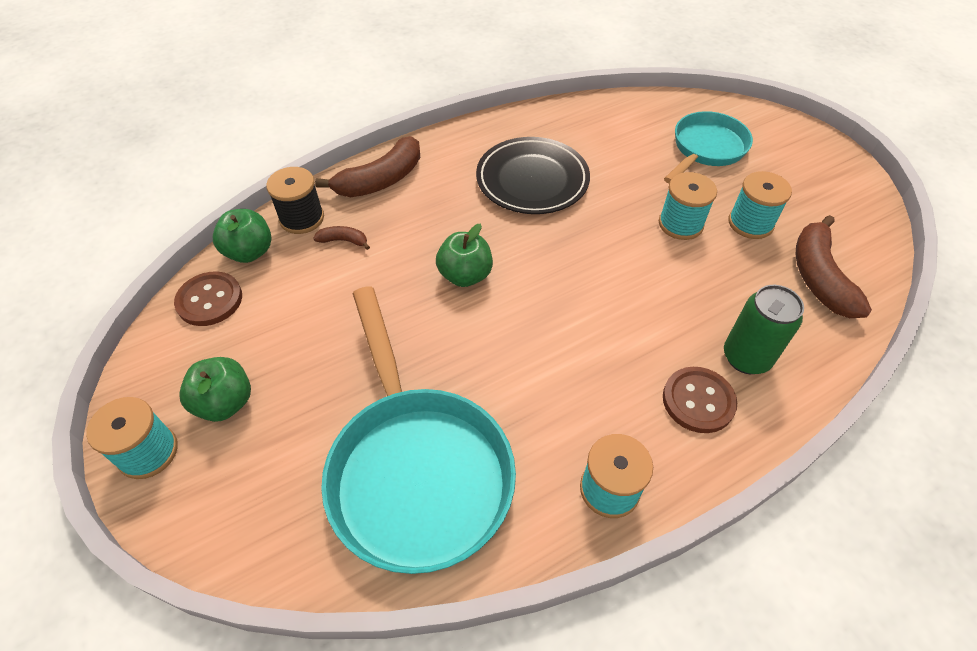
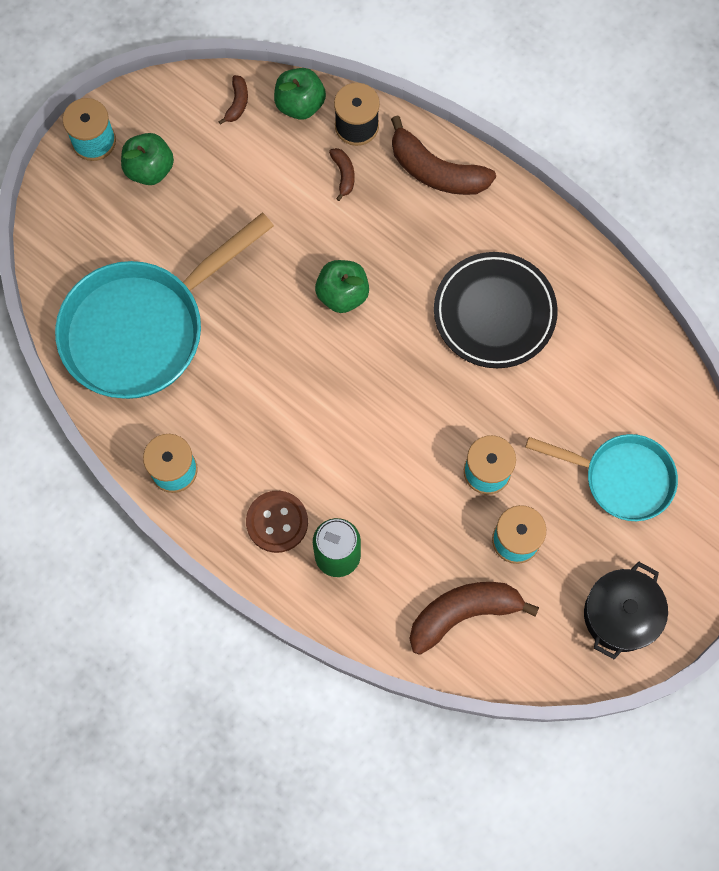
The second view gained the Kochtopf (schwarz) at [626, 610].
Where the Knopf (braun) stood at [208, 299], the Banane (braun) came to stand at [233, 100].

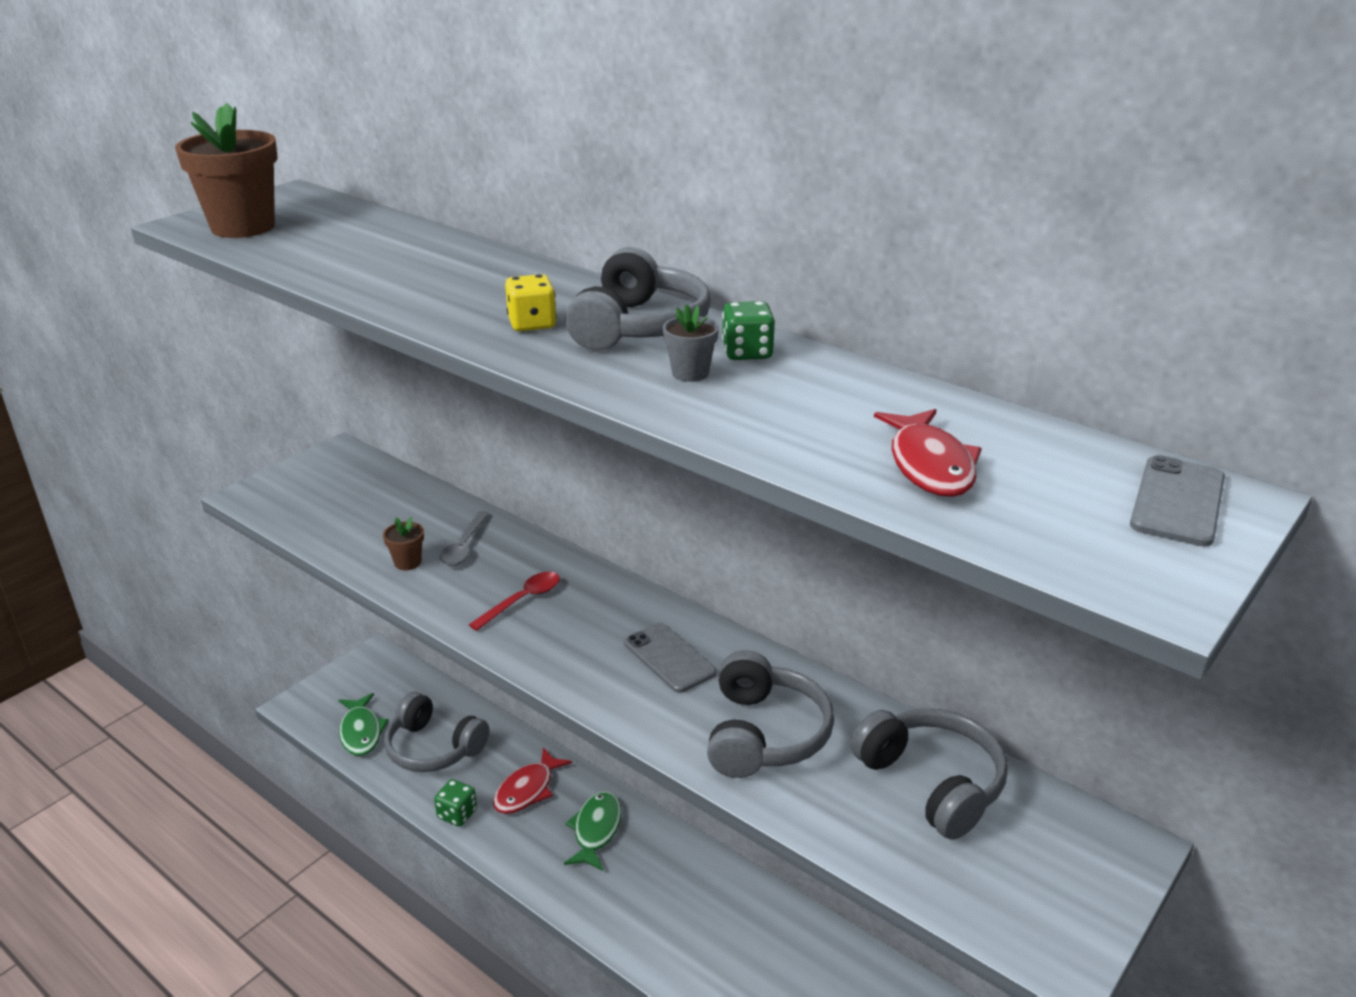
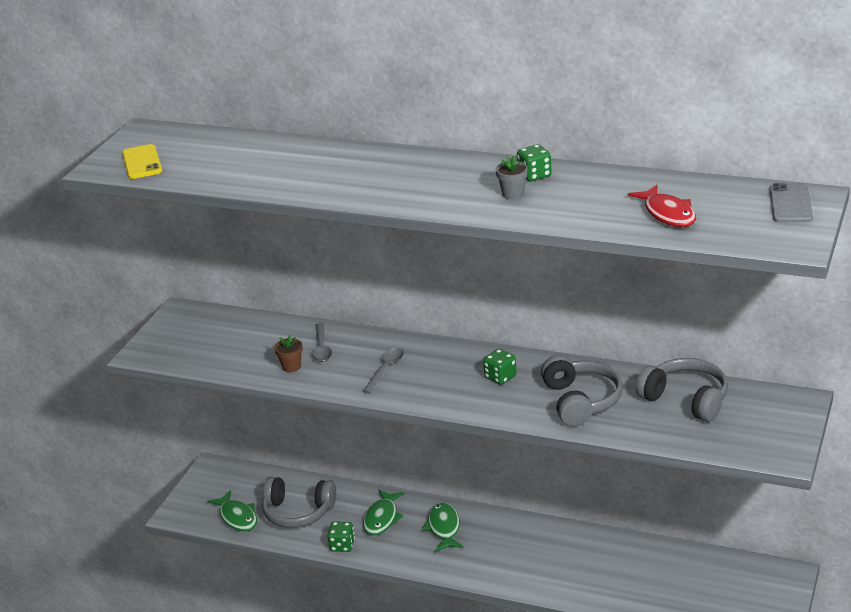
The second view lost the Spielwürfel (gelb) at [531, 302].
The second view lost the Kopfhörer (grau) at [638, 298].
Where the Blumentopf (braun) stood at [226, 170], the Handy (gelb) came to stand at [142, 161].
Where the Handy (grau) stood at [670, 658], the Spielwürfel (grün) came to stand at [500, 367].
What was the Löffel (rot) at [514, 601] turned into the Löffel (grau) at [383, 370].
What was the Fisch (rot) at [532, 780] turned into the Fisch (grün) at [383, 512].

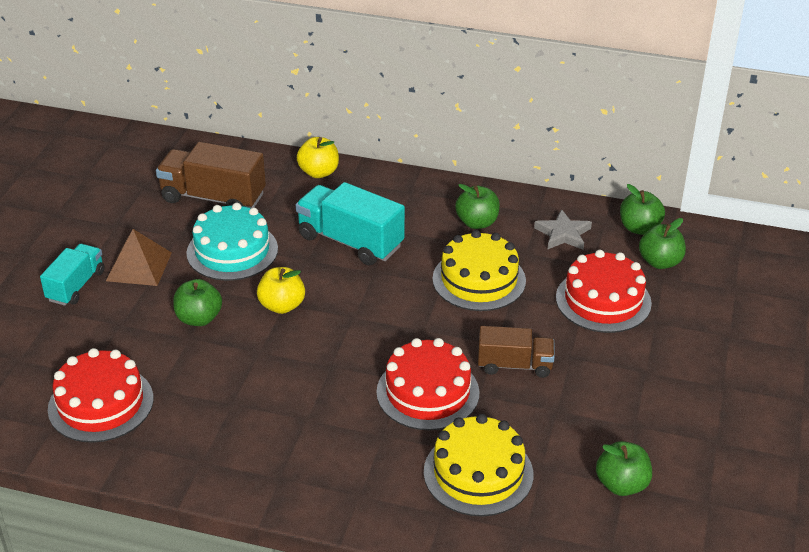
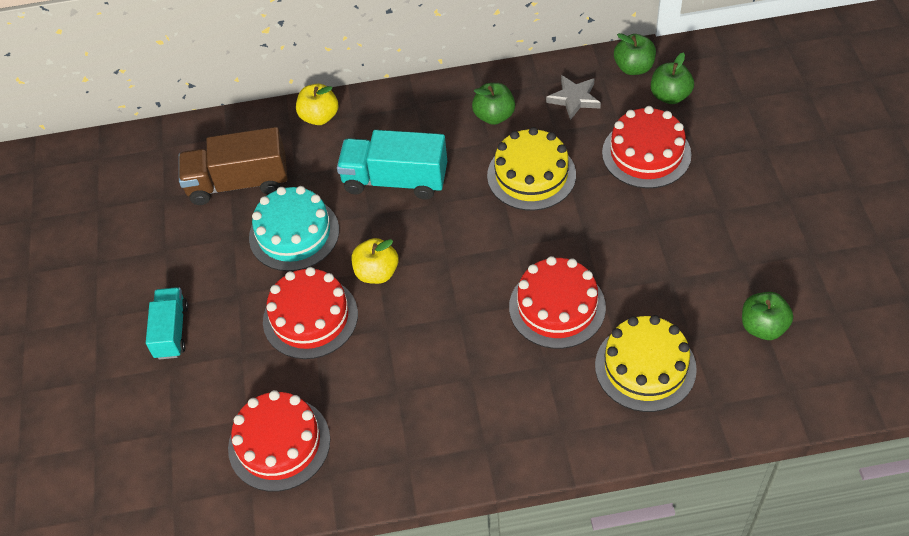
The second view lost the Pyramide (braun) at [139, 257].
The second view lost the Lastwagen (braun) at [516, 352].
Where the Apfel (grün) stood at [197, 302], the Kuchen (rot) came to stand at [310, 313].

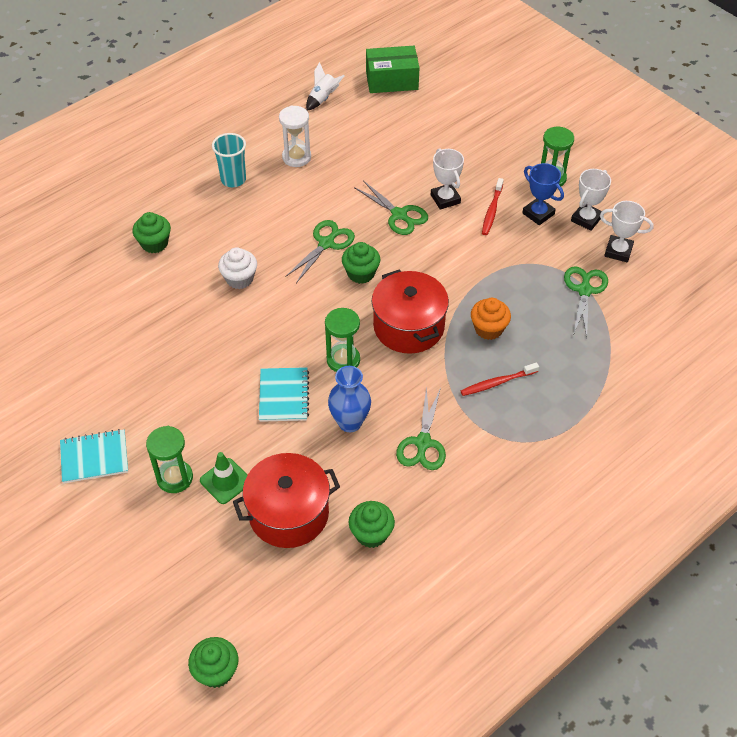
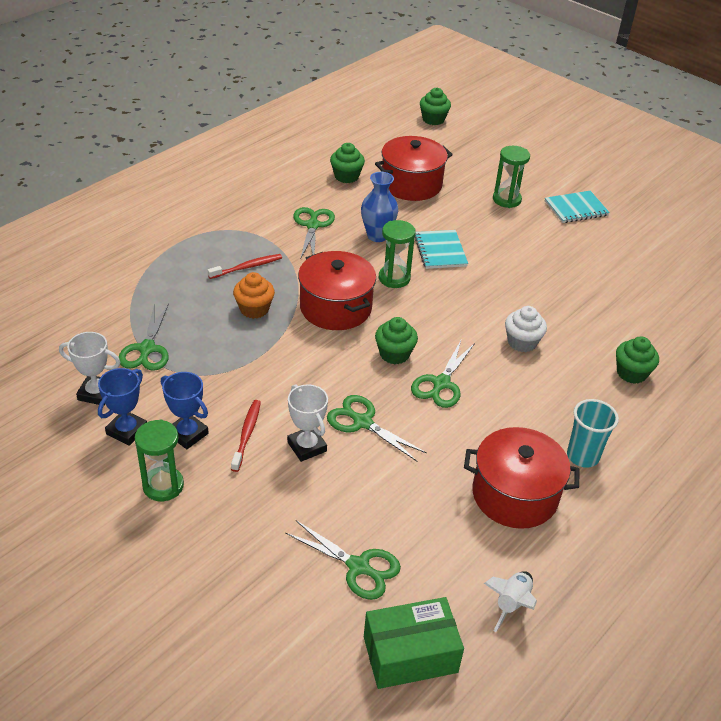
The second view lost the Leitkegel (grün) at [223, 478].
The second view gained the Schere (grün) at [343, 560].
Where the Sanduhr (weiß) stood at [295, 136], the Kochtopf (rot) came to stand at [522, 478].
What was the Pokal (weiß) at [591, 200] turned into the Pokal (blau) at [122, 407].

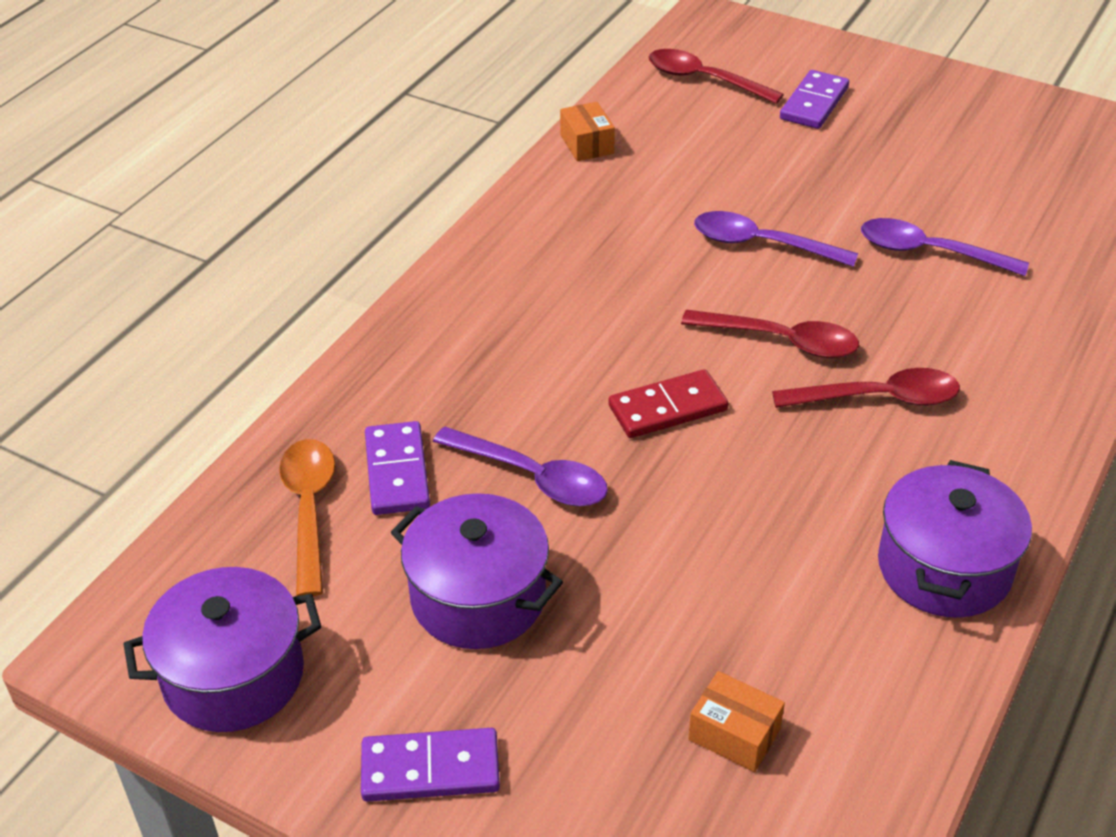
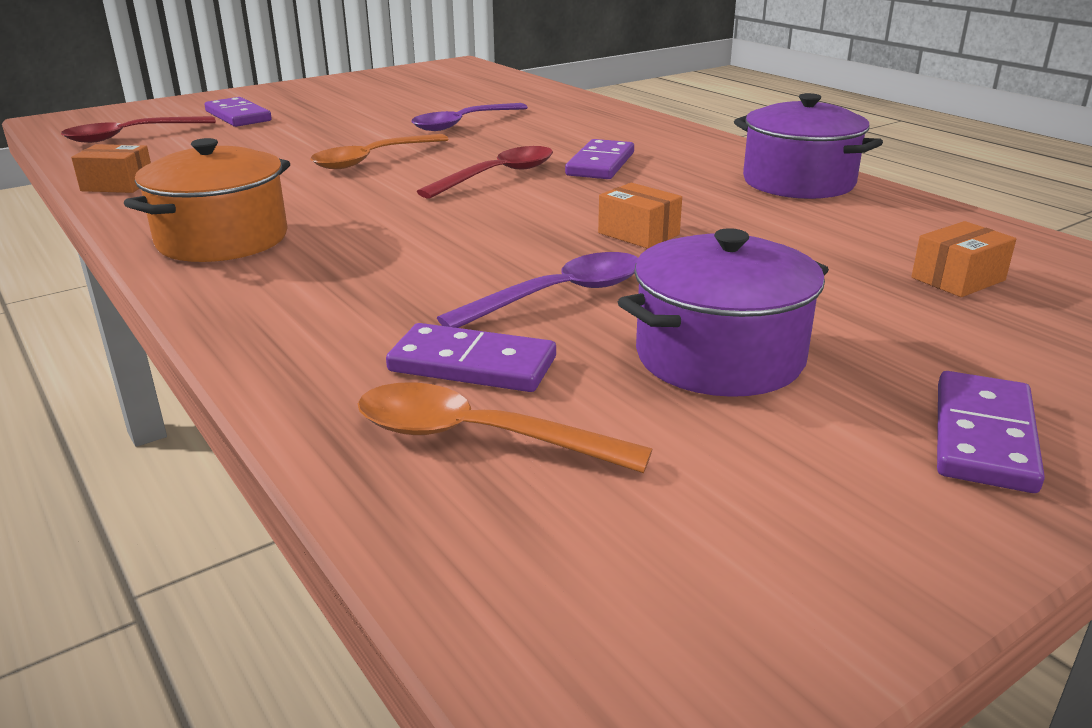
The second view lost the Kochtopf (lila) at [222, 649].
The second view lost the Dominostein (rot) at [668, 403].
The second view gained the Kochtopf (orange) at [207, 200].
The second view gained the Schachtel (orange) at [640, 216].
Where the Löffel (rot) stood at [866, 388], the Dominostein (lila) came to stand at [599, 159].
What was the Löffel (lila) at [776, 239] turned into the Löffel (orange) at [379, 151].

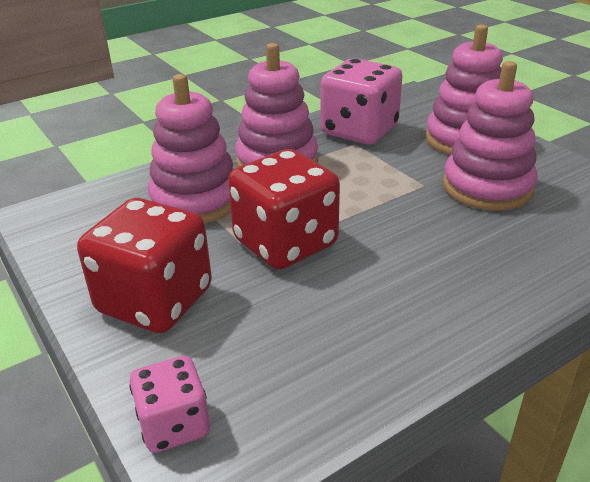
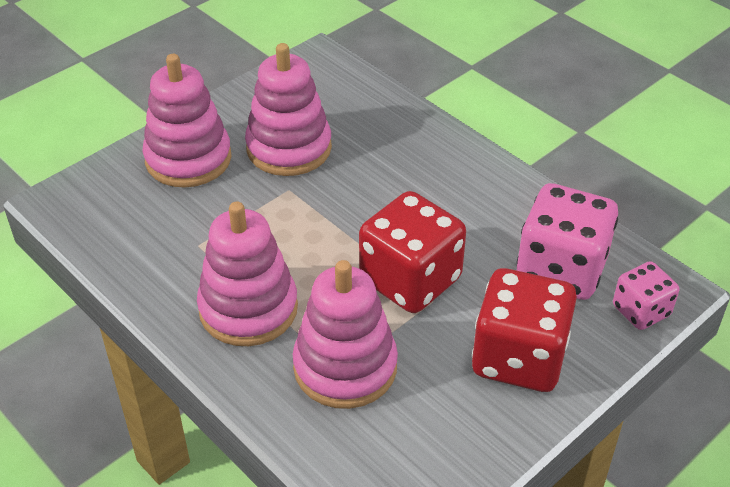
The Spielwürfel (rosa) ended up elsewhere, having gone from [361, 101] to [567, 241].

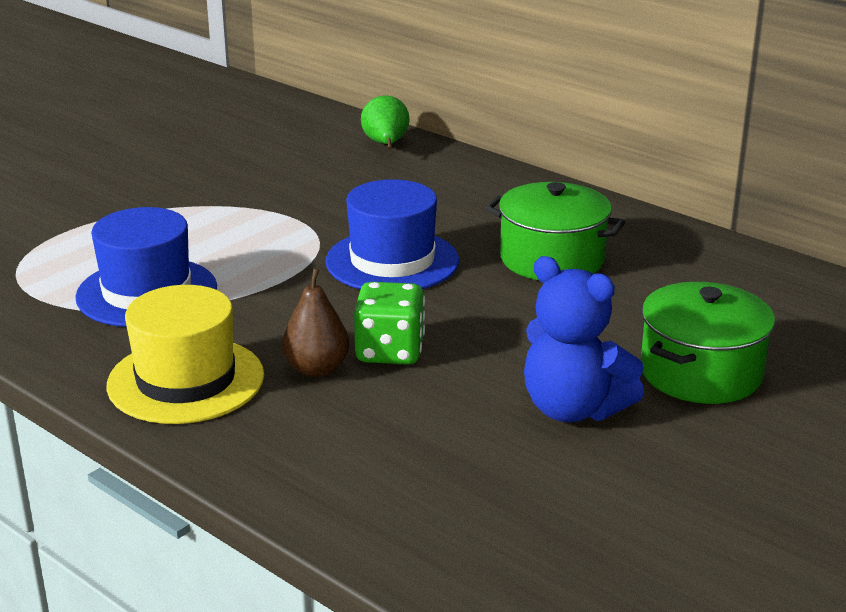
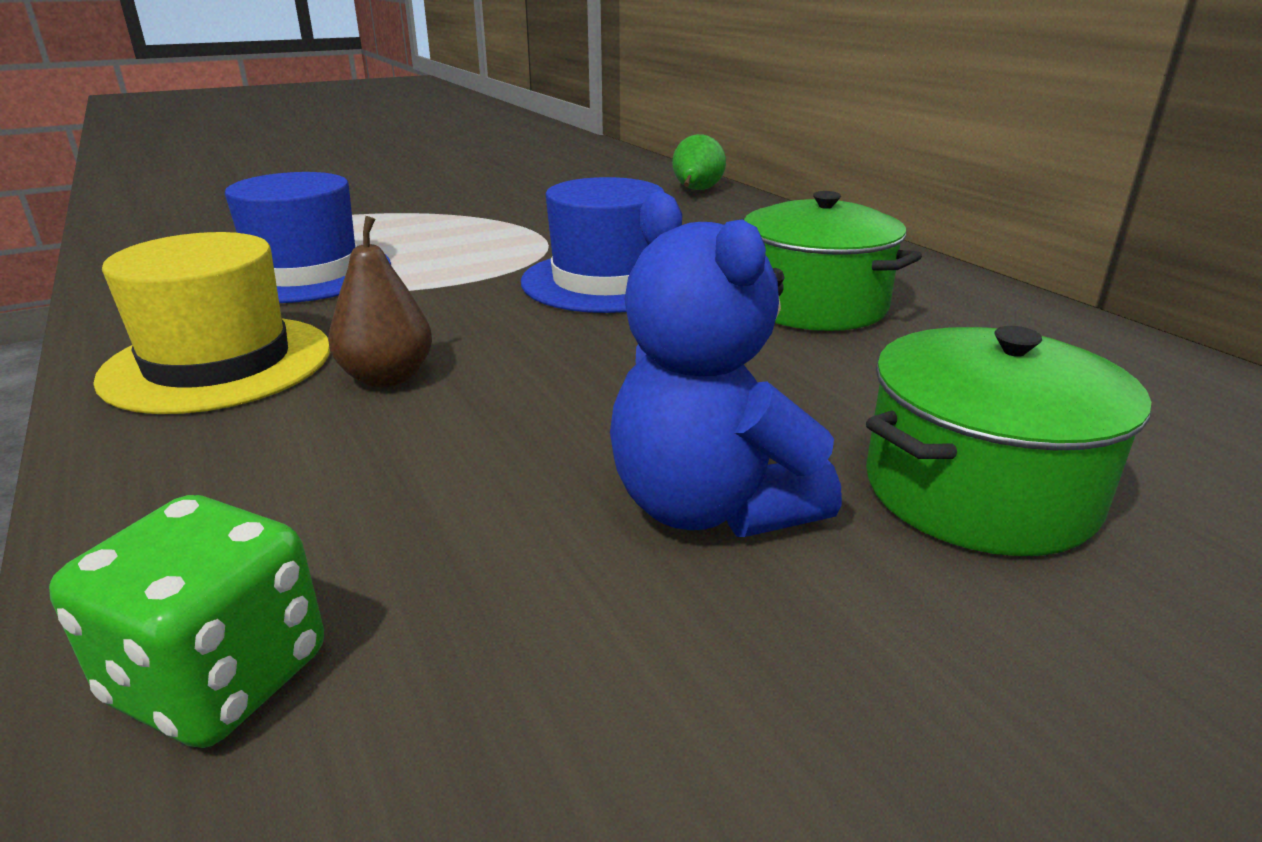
The Spielwürfel (grün) ended up elsewhere, having gone from [389, 323] to [186, 621].

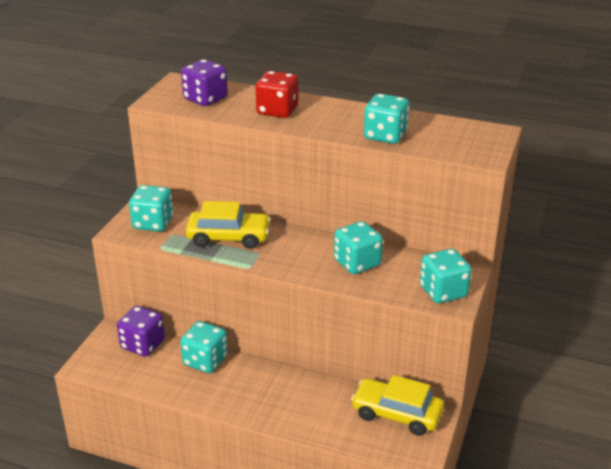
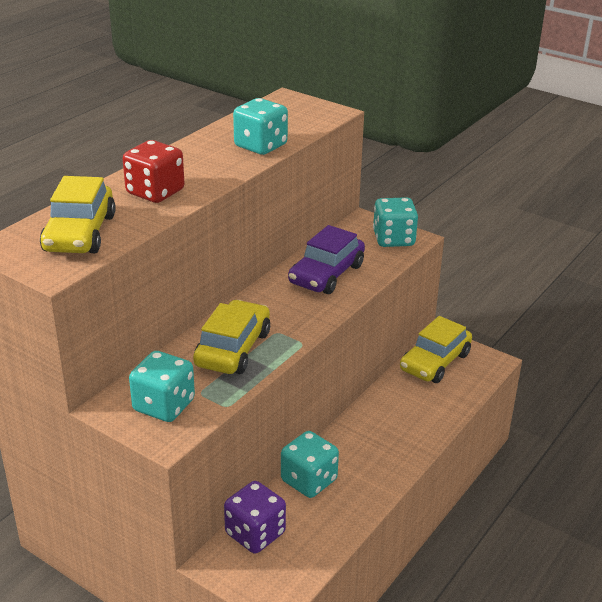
Where the Spielwürfel (lila) stood at [204, 82], the Auto (gelb) came to stand at [78, 214].
Where the Spielwürfel (türkis) stood at [358, 247], the Auto (lila) came to stand at [326, 259].

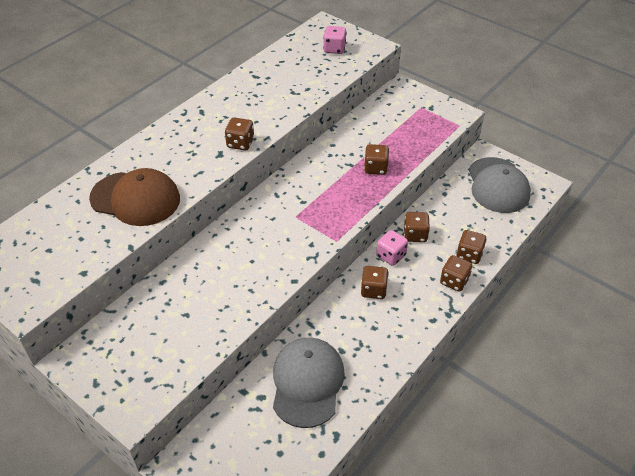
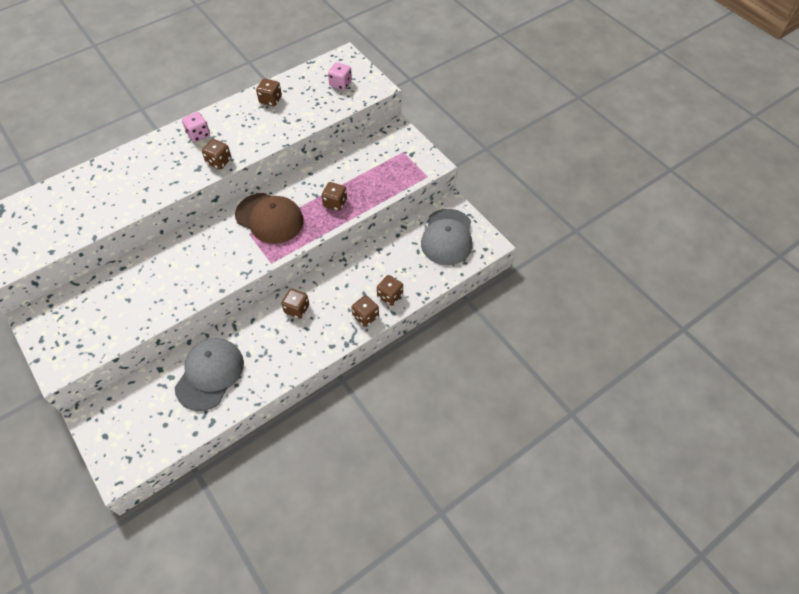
The Kappe (braun) ended up elsewhere, having gone from [134, 197] to [269, 218].
The Spielwürfel (rosa) ended up elsewhere, having gone from [392, 248] to [196, 127].
The Spielwürfel (braun) ended up elsewhere, having gone from [417, 227] to [269, 92].

